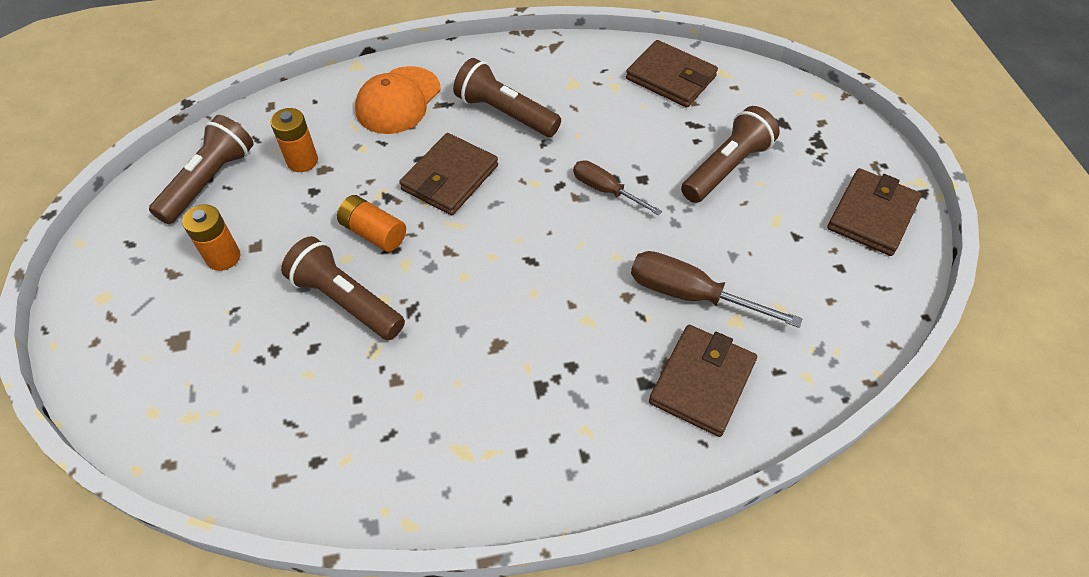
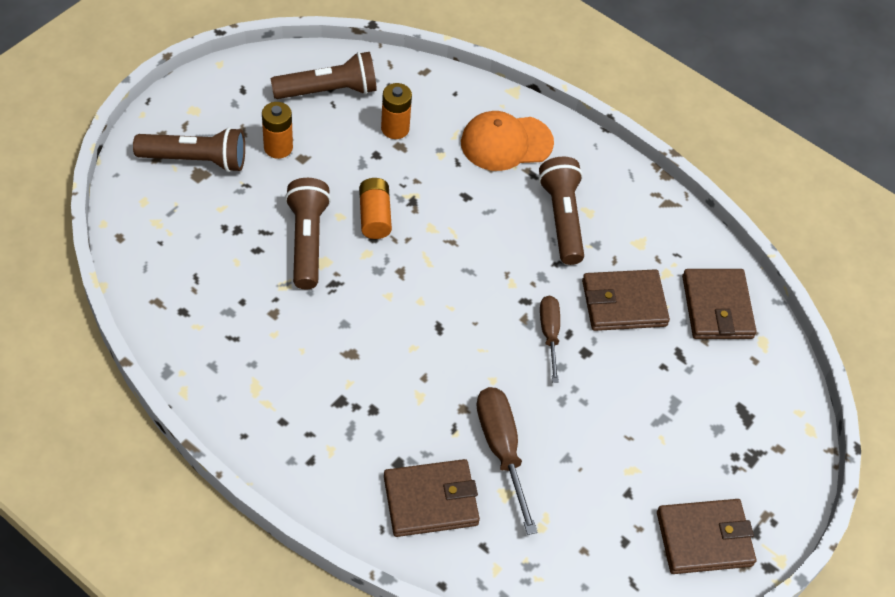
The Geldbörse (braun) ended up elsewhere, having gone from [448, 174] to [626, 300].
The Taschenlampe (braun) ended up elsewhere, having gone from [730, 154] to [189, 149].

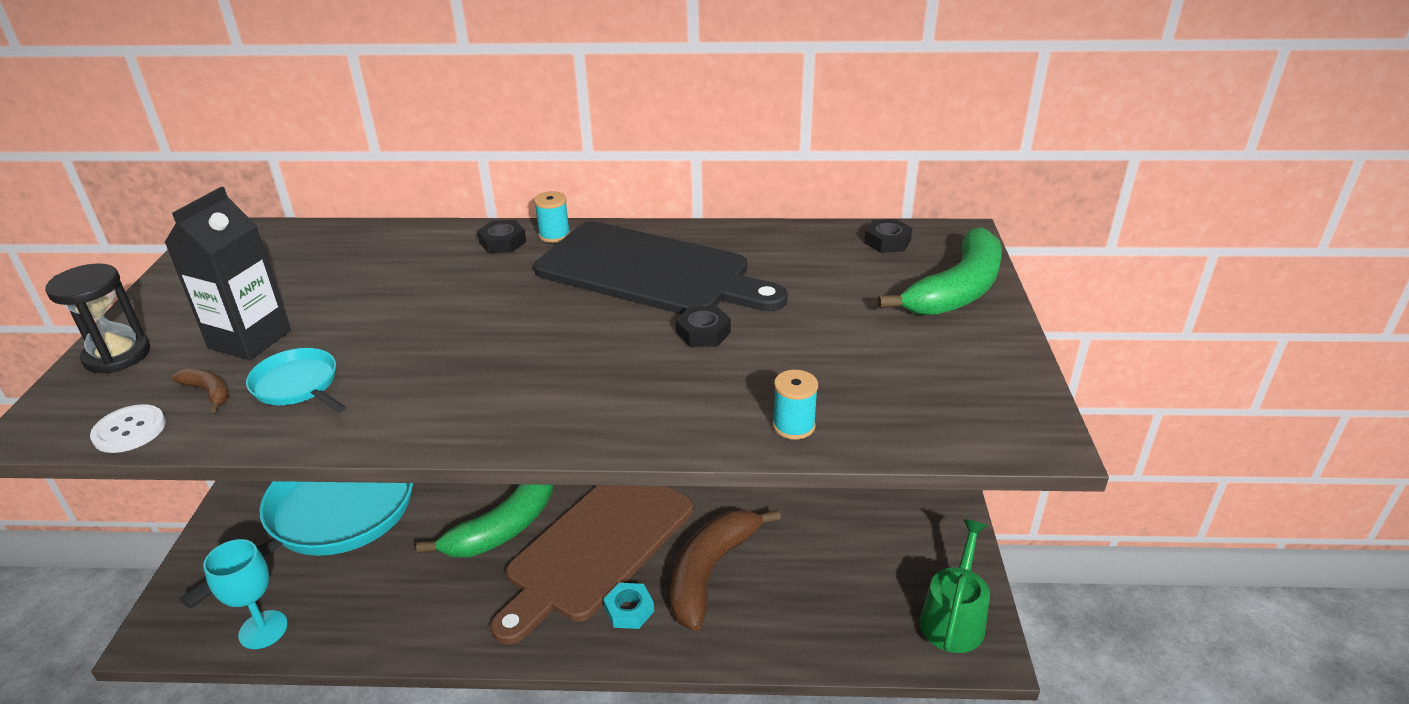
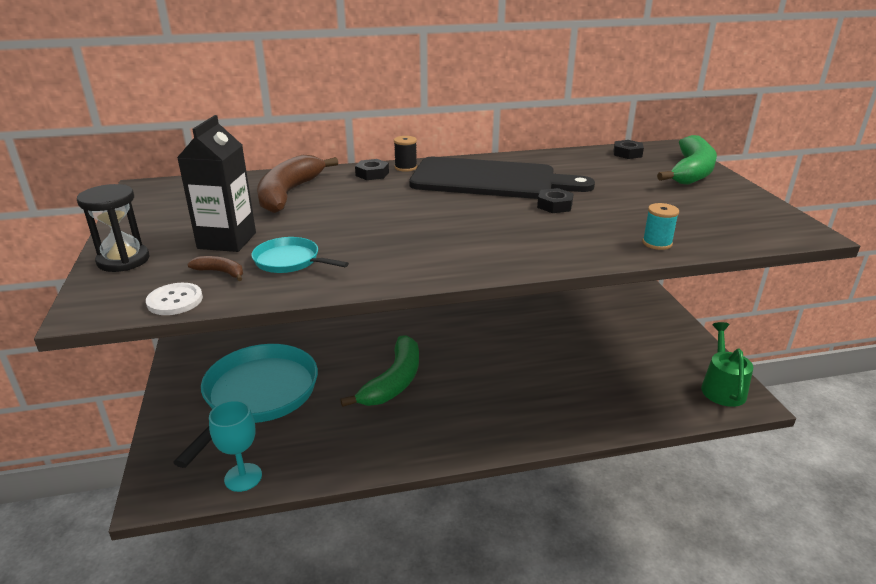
The second view lost the Schneidebrett (braun) at [591, 564].
The second view lost the Sechskantmutter (türkis) at [628, 606].
The Banane (braun) ended up elsewhere, having gone from [725, 570] to [297, 184].
What was the Garnrolle (türkis) at [552, 217] turned into the Garnrolle (schwarz) at [405, 154].

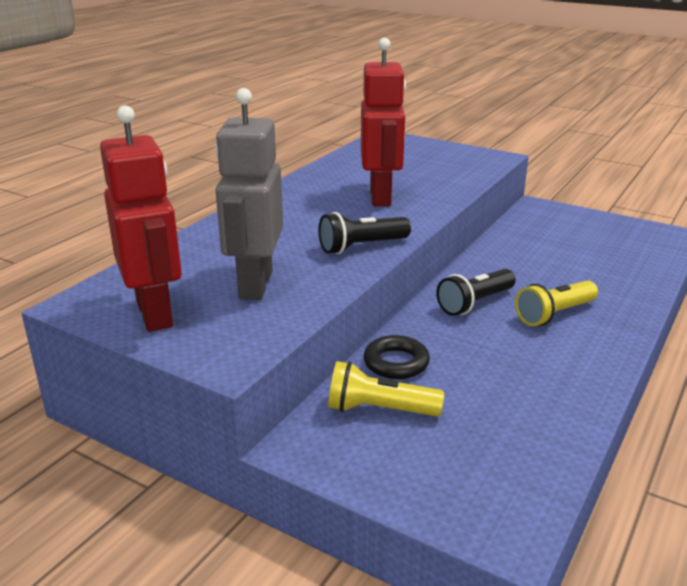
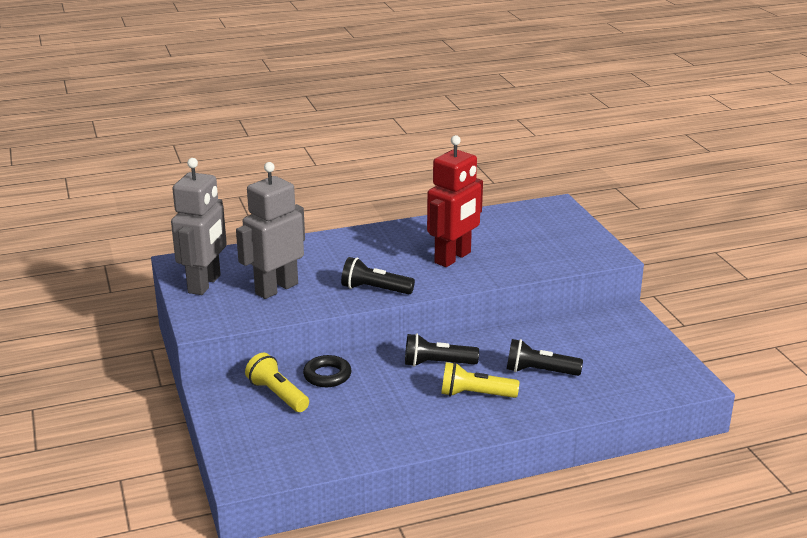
The second view gained the Taschenlampe (schwarz) at [545, 357].
What was the Roboter (rot) at [141, 218] turned into the Roboter (grau) at [199, 226].

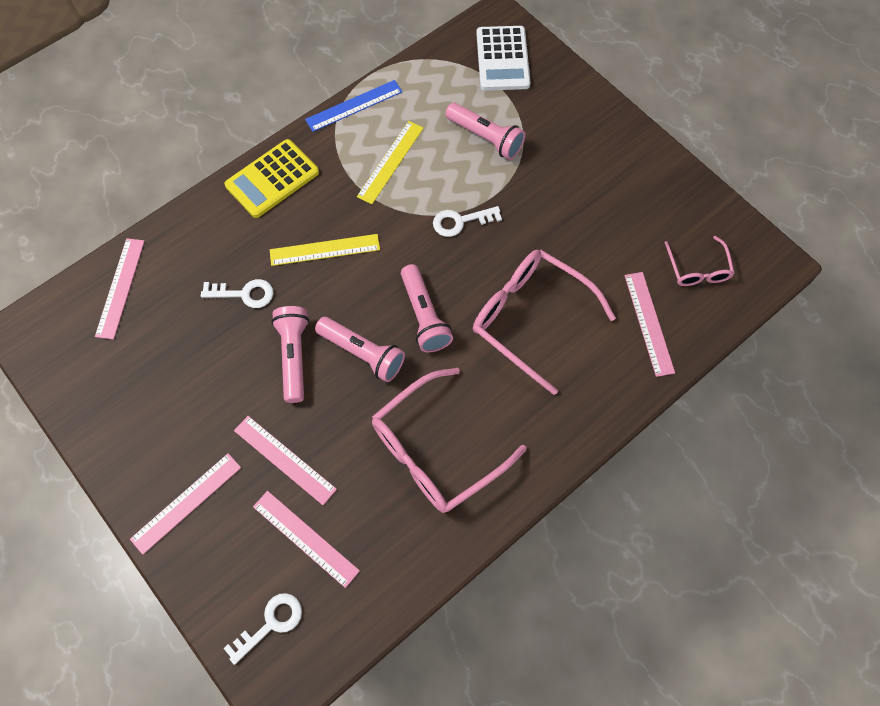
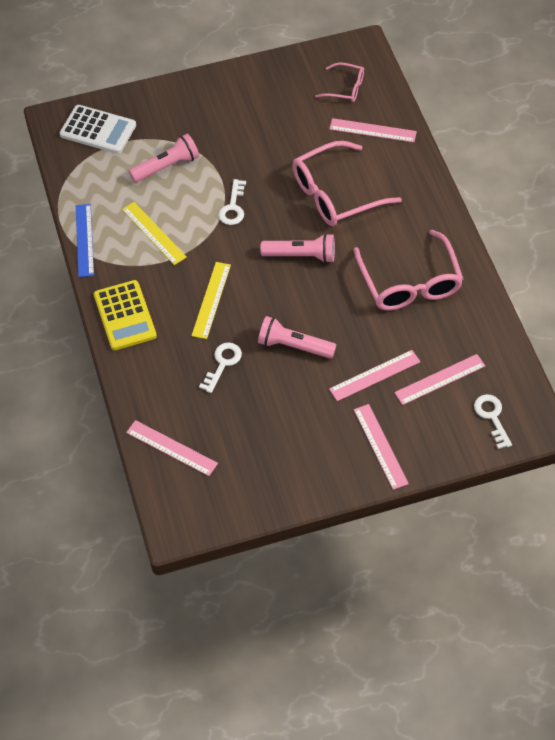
The second view lost the Taschenlampe (rosa) at [360, 349].

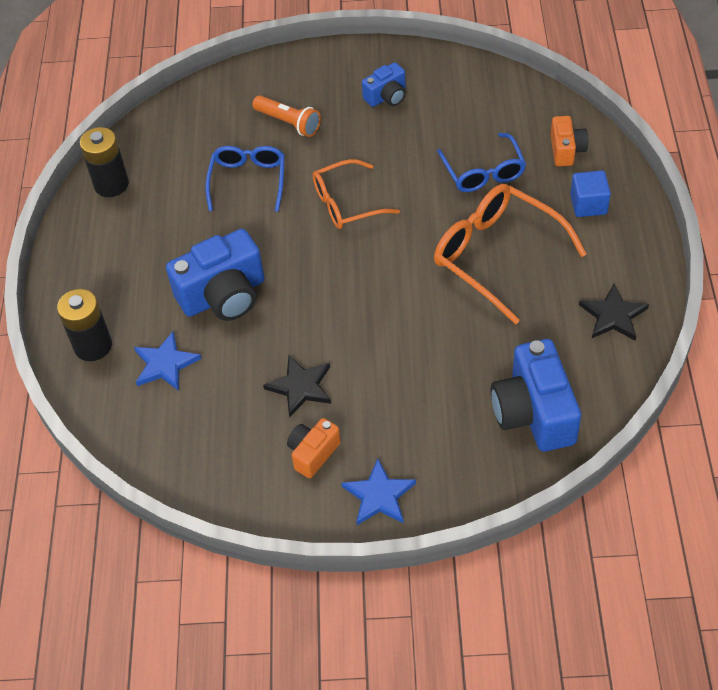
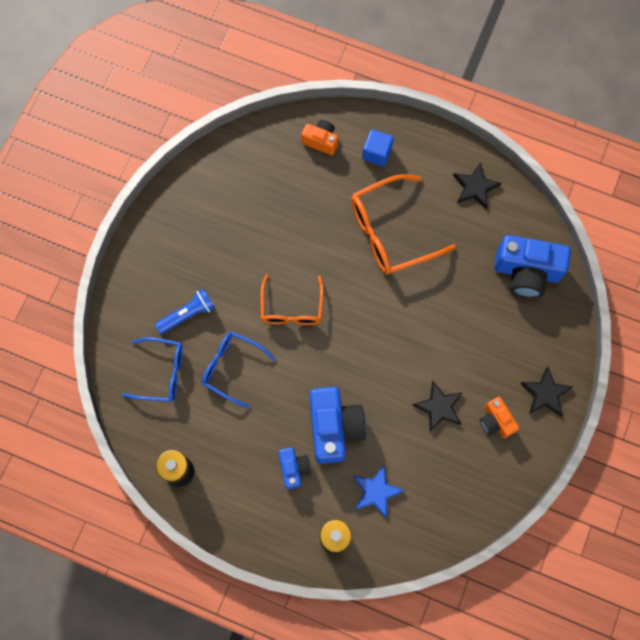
The Kamera (blau) ended up elsewhere, having gone from [384, 84] to [294, 468].
The Brille (blau) ended up elsewhere, having gone from [481, 162] to [152, 369].
What was the Taschenlampe (orange) at [286, 116] turned into the Taschenlampe (blau) at [185, 311].
What was the Stern (blau) at [378, 491] turned into the Stern (schwarz) at [546, 391].

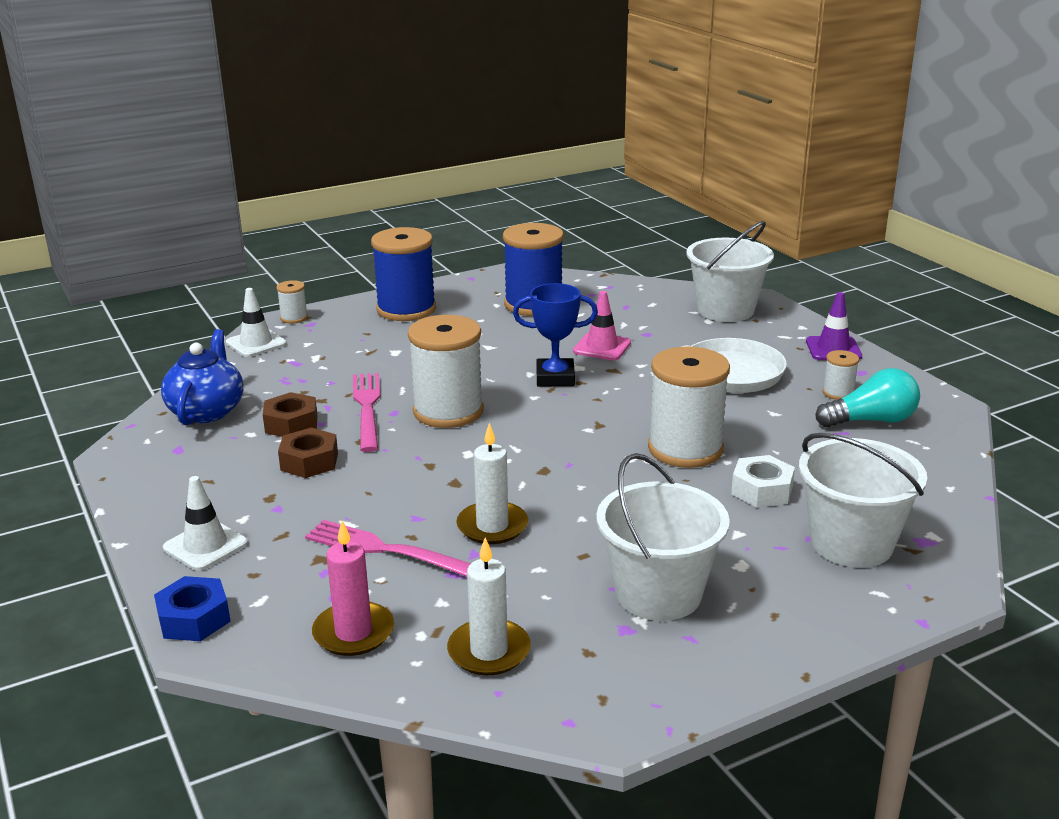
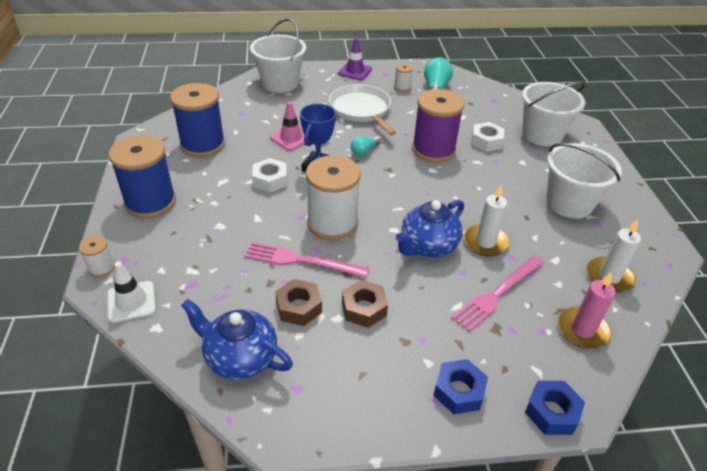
The second view gained the Sechskantmutter (weiß) at [269, 175].
The second view gained the Glühbirne (türkis) at [365, 146].
The second view gained the Teekanne (blau) at [430, 228].
Where the Leitkegel (weiß) stood at [205, 523], the Sechskantmutter (blau) came to stand at [460, 386].
What was the Garnrolle (weiß) at [689, 407] turned into the Garnrolle (lila) at [438, 125].

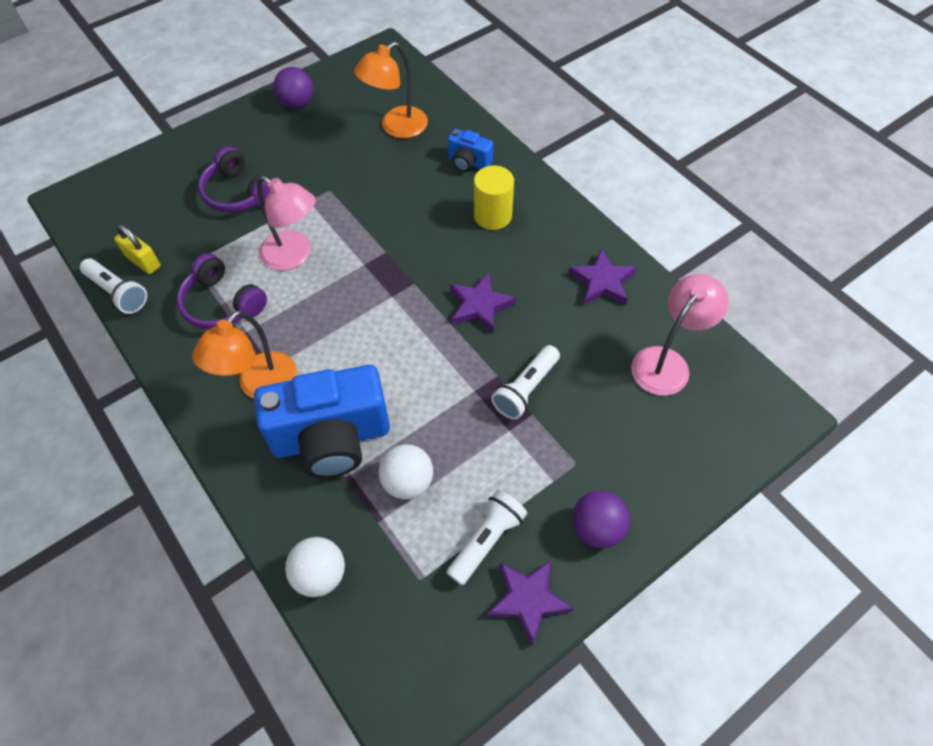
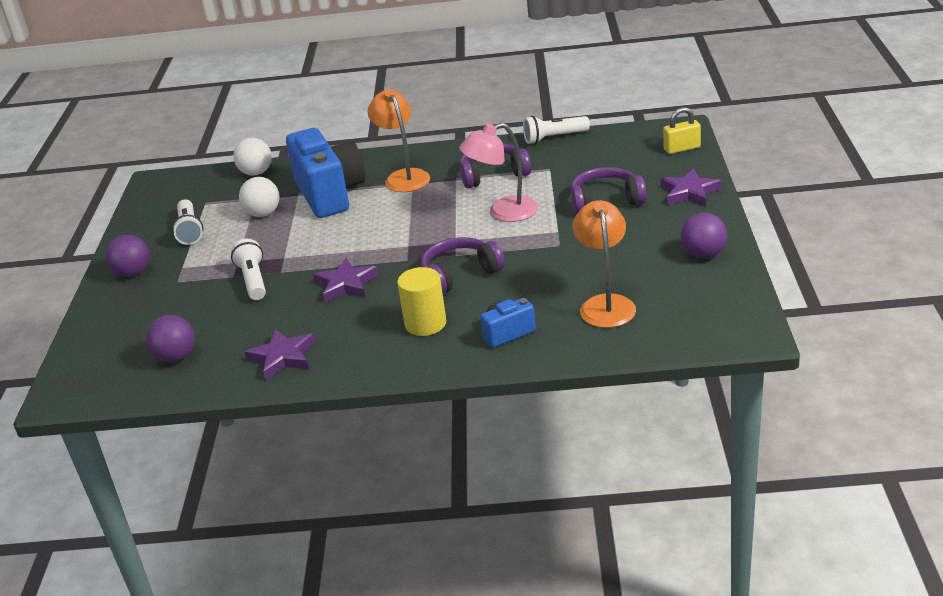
The second view gained the Kopfhörer (lila) at [463, 265].
The Vorhängeschloss (gelb) ended up elsewhere, having gone from [137, 249] to [682, 130].
The Stern (lila) ended up elsewhere, having gone from [530, 603] to [691, 187].
Where the Lampe (rosa) stood at [680, 335], the Ball (lila) came to stand at [170, 338].
The Kamera (blau) at [322, 421] ended up facing another way, 135 degrees clockwise from before.

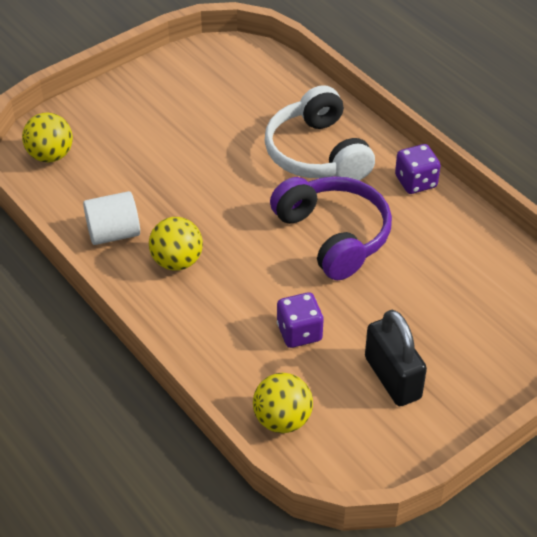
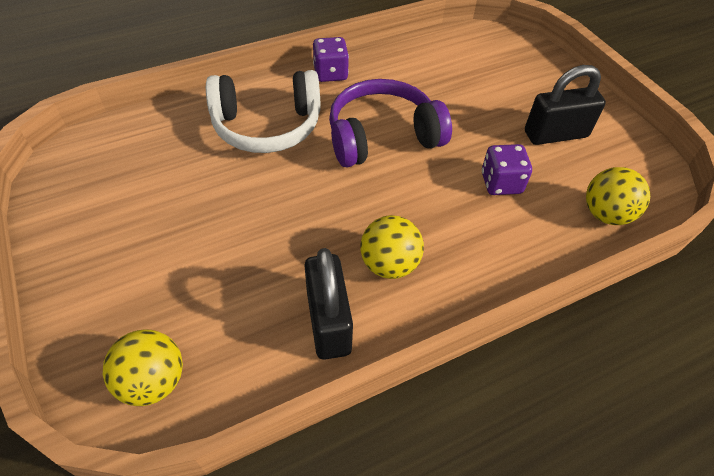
Where the Vollzylinder (weiß) stood at [111, 218], the Vorhängeschloss (schwarz) came to stand at [328, 304].

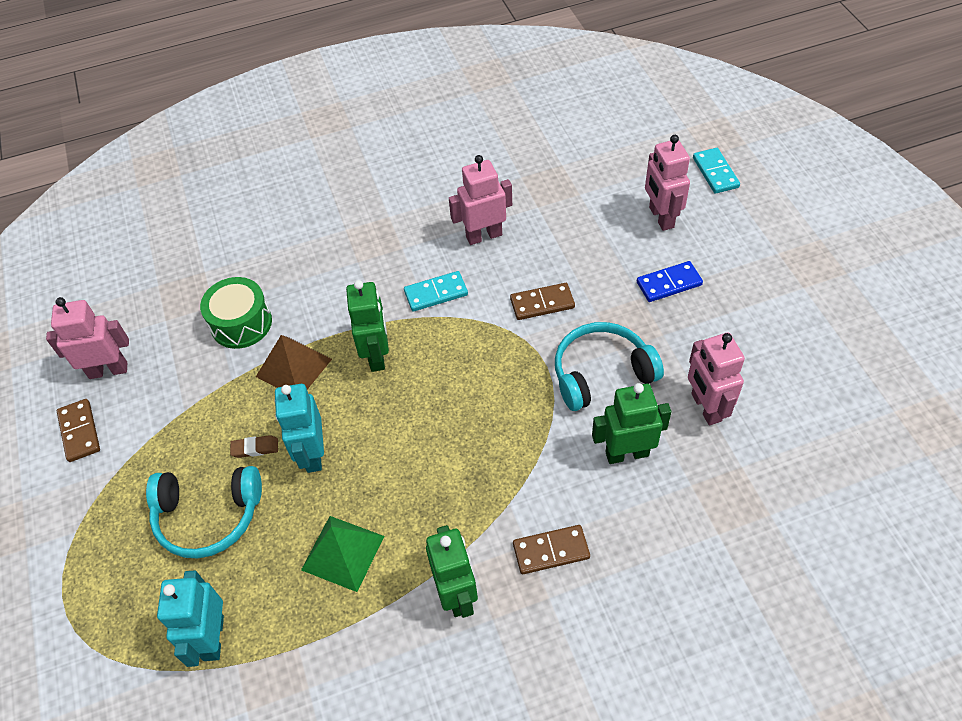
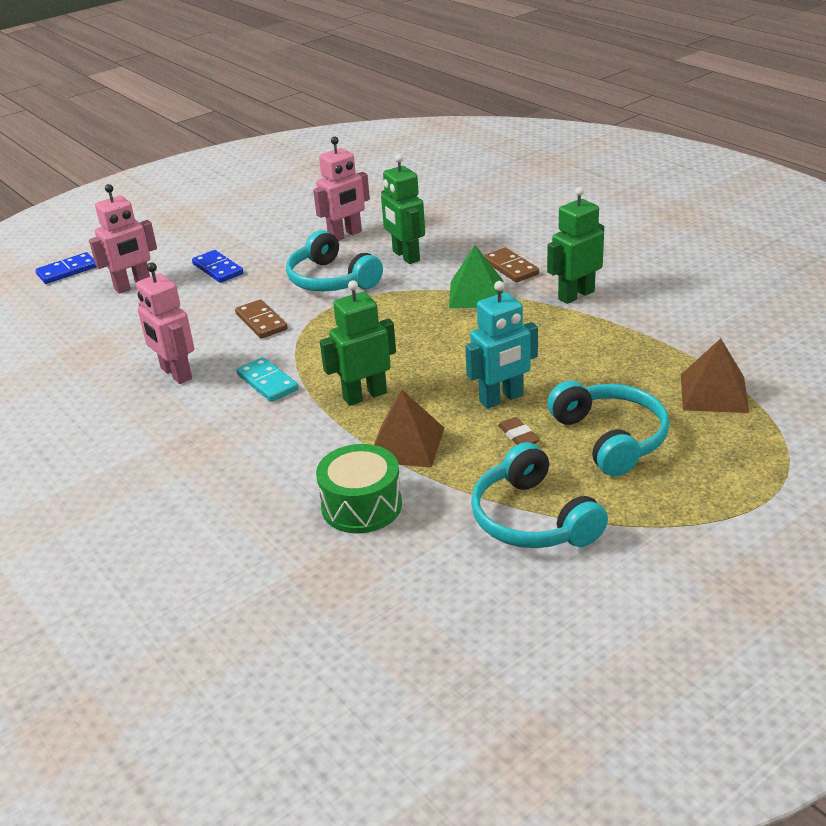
The second view lost the Roboter (rosa) at [87, 338].
The second view lost the Dominostein (braun) at [78, 430].
The second view gained the Kopfhörer (türkis) at [539, 495].
The Pyramide (grün) ended up elsewhere, having gone from [342, 554] to [476, 276].
Where the Roboter (türkis) stood at [190, 618], the Pyramide (braun) came to stand at [715, 375].
What was the Dominostein (türkis) at [716, 171] turned into the Dominostein (blau) at [65, 268].

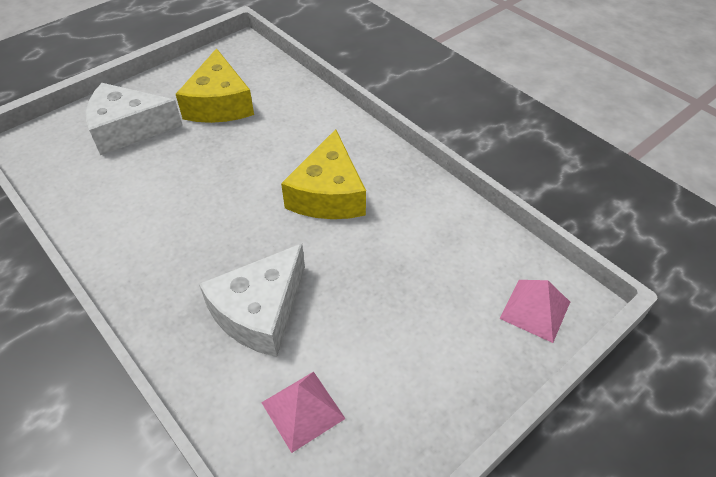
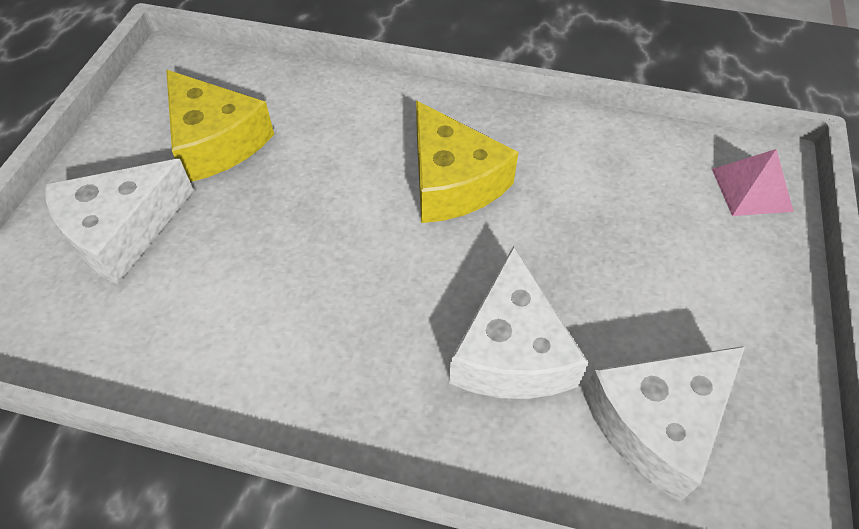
Where the Pyramide (rosa) stood at [303, 412], the Käse (weiß) came to stand at [664, 424].

